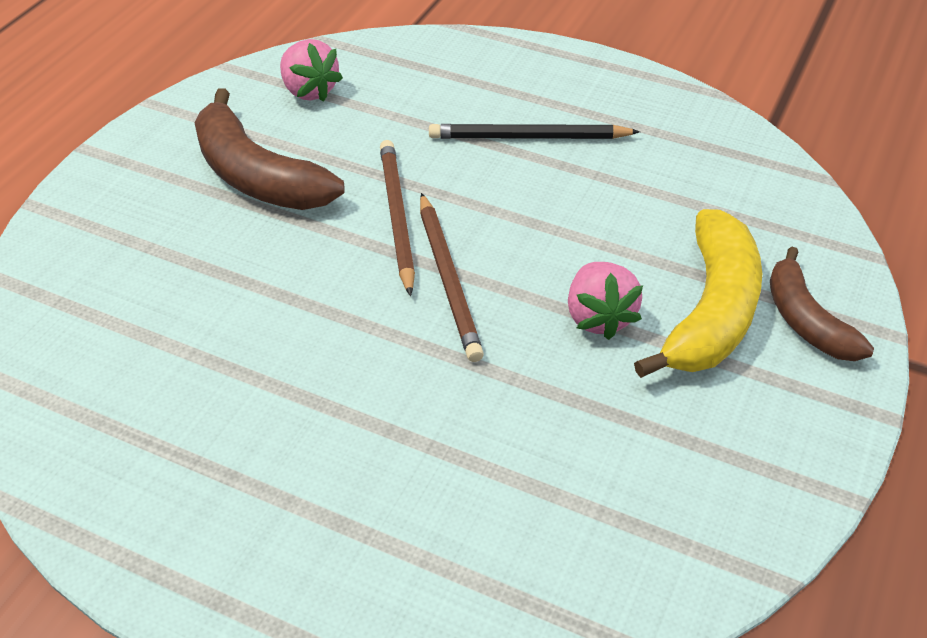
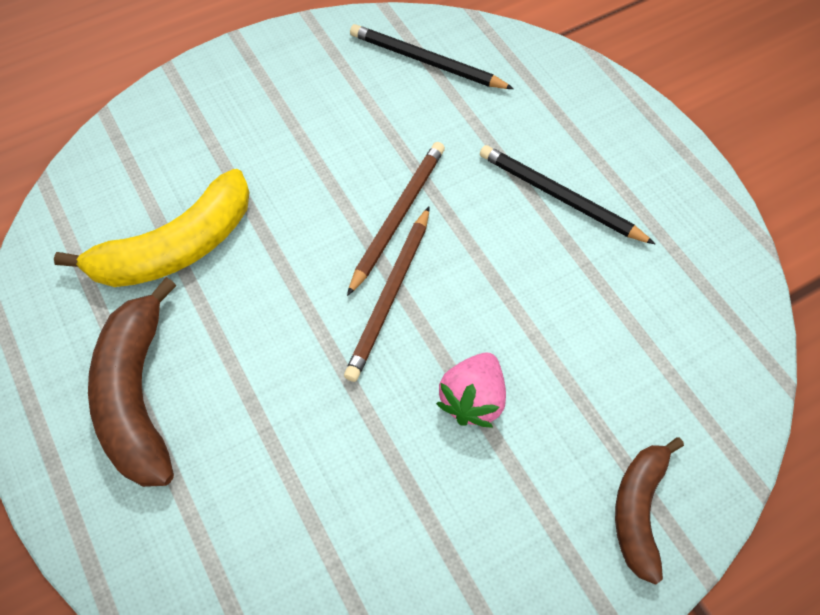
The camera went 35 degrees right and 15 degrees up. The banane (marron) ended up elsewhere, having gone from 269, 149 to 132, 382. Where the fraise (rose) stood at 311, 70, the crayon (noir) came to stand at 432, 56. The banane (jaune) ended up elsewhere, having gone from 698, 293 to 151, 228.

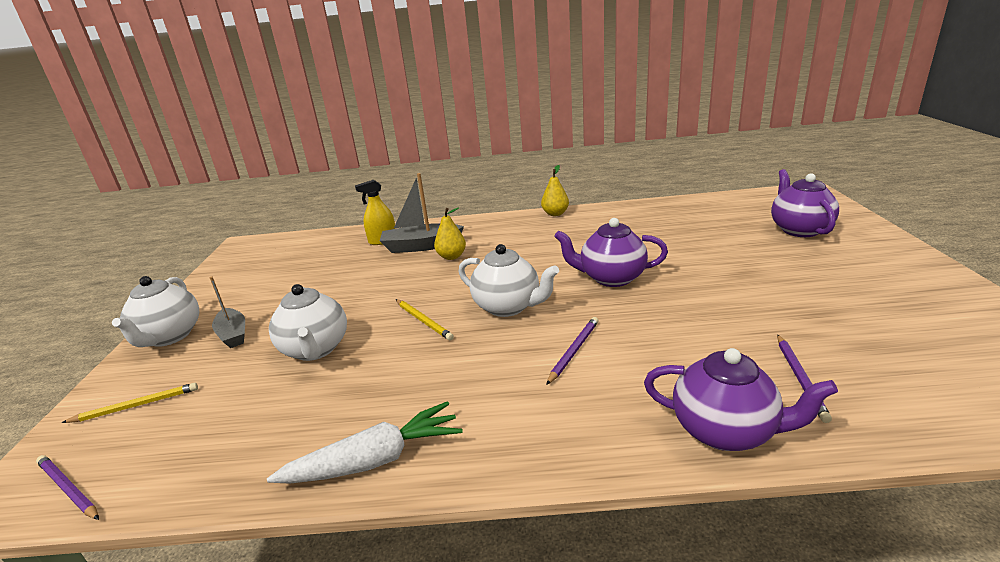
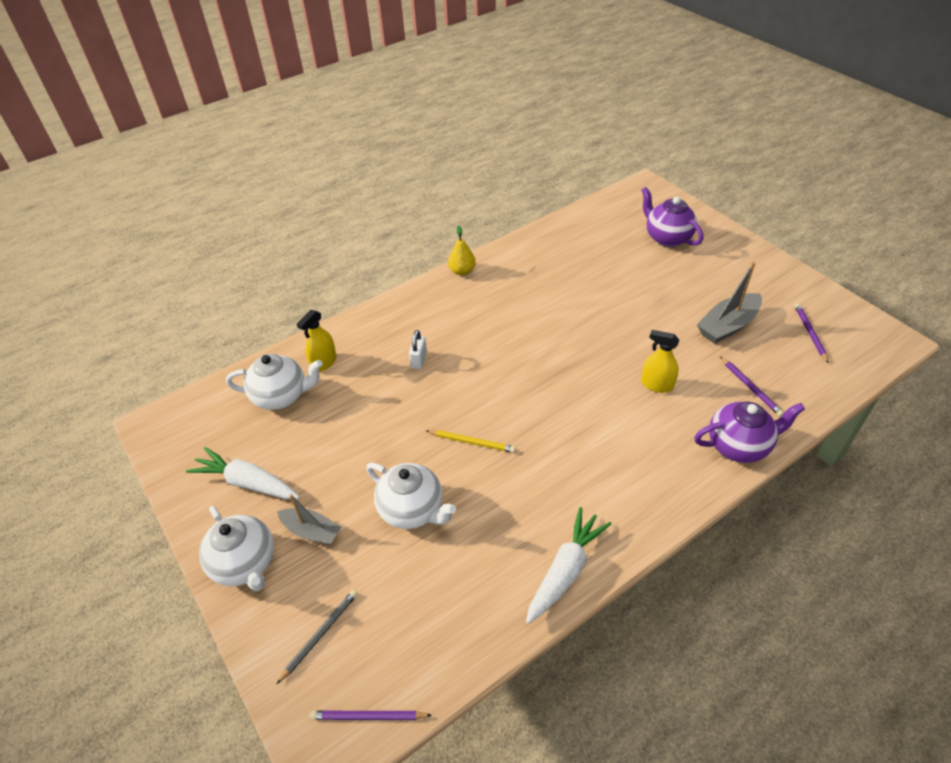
The camera went 35 degrees left and 20 degrees up. What was the crayon (jaune) at 129, 403 turned into the crayon (gris) at 317, 637. The bateau (gris) ended up elsewhere, having gone from 422, 213 to 729, 302. Where the poire (jaune) stood at 450, 234, the cadenas (blanc) came to stand at 418, 349. The théière (blanc) ended up elsewhere, having gone from 509, 280 to 274, 382. The crayon (violet) ended up elsewhere, having gone from 572, 351 to 812, 333. The second view lost the théière (violet) at 611, 252. The second view gained the carotte (blanc) at 243, 473. The second view gained the vaporisateur (jaune) at 660, 361.

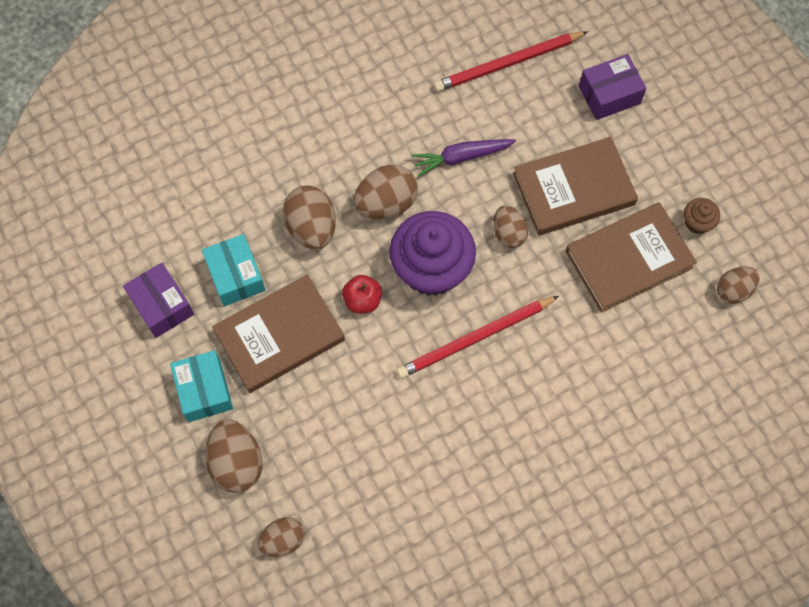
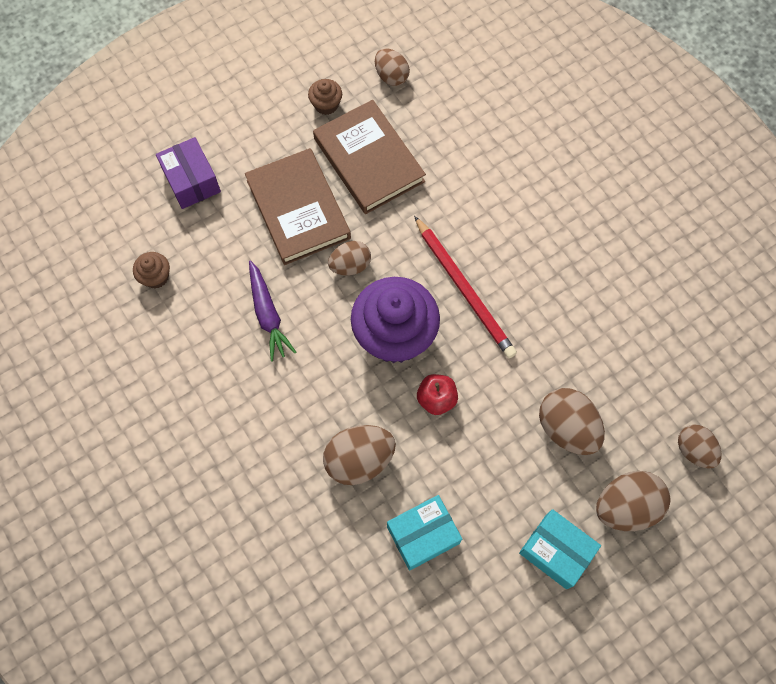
The camera went 95 degrees left and 0 degrees up. The second view lost the boîte (violet) at 158, 300. The boîte (turquoise) at 201, 386 ended up facing another way, 60 degrees clockwise from before. The second view lost the livre (marron) at 278, 334. The œuf (marron) ended up elsewhere, having gone from 386, 192 to 572, 421. Where the crayon (rouge) stood at 511, 61, the muffin (marron) came to stand at 151, 270.

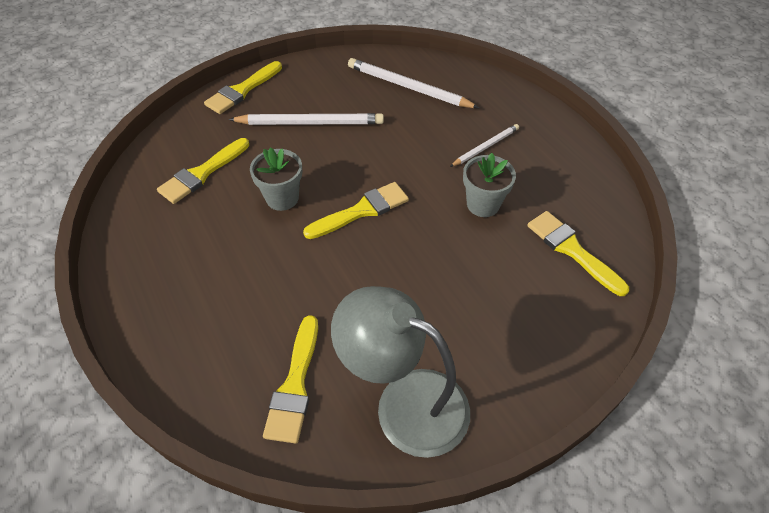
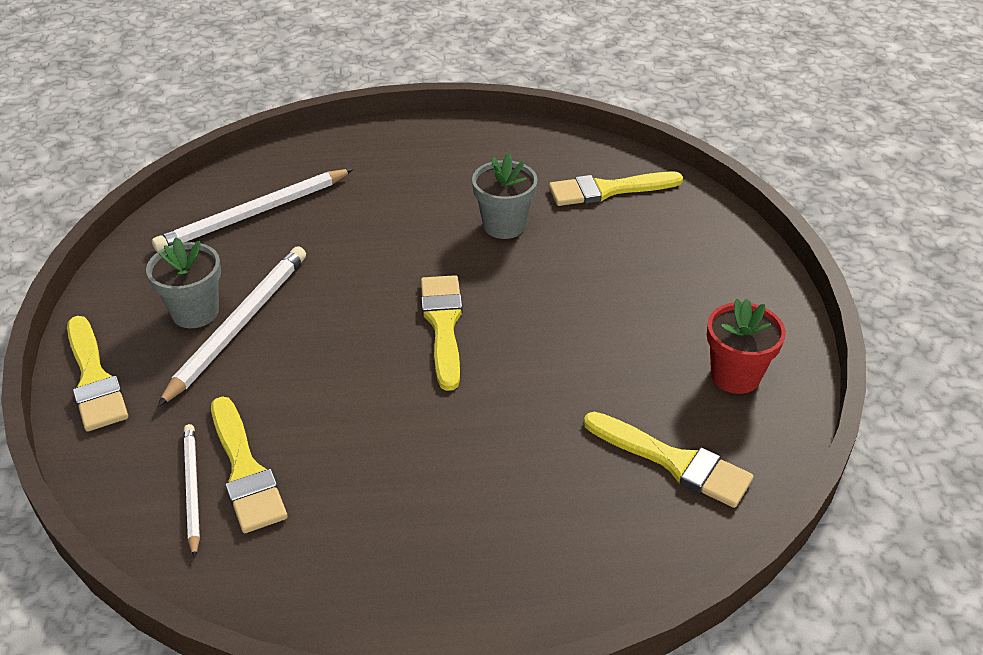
The camera went 65 degrees left and 10 degrees down. The pot de fleurs (gris) ended up elsewhere, having gone from 276, 179 to 183, 282. Where the lampe (gris) stood at 400, 372, the pot de fleurs (rouge) came to stand at 746, 346. The crayon (blanc) ended up elsewhere, having gone from 484, 145 to 192, 491.

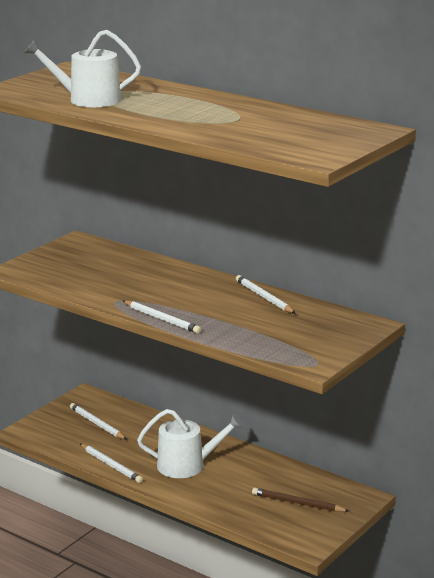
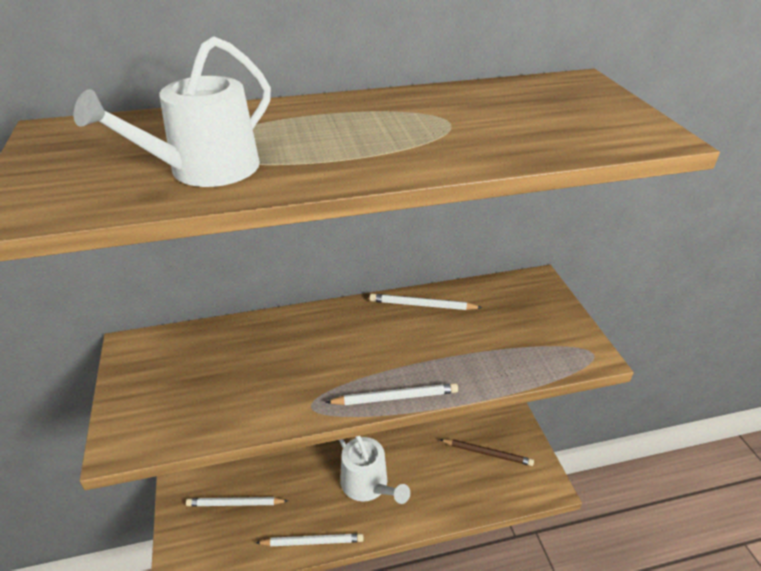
The camera went 50 degrees left and 15 degrees up. The arrosoir (blanc) at 190, 443 ended up facing another way, 105 degrees clockwise from before. The crayon (marron) at 300, 500 ended up facing another way, 135 degrees counterclockwise from before.

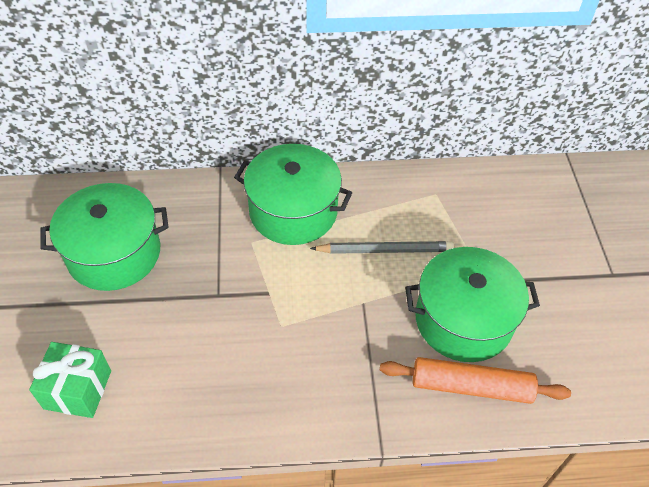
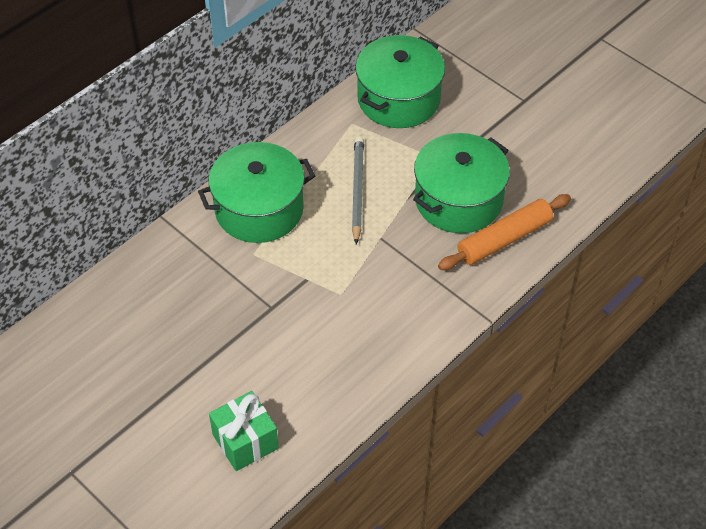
The camera went 40 degrees left and 0 degrees up. The marmite (vert) ended up elsewhere, having gone from 104, 237 to 400, 81. The crayon (gris) at 382, 247 ended up facing another way, 45 degrees counterclockwise from before.

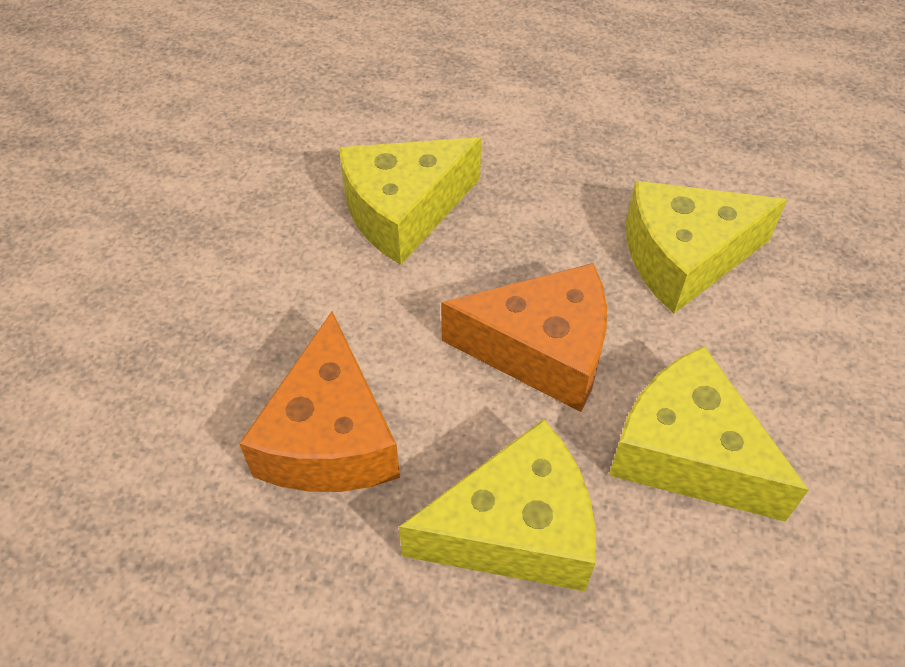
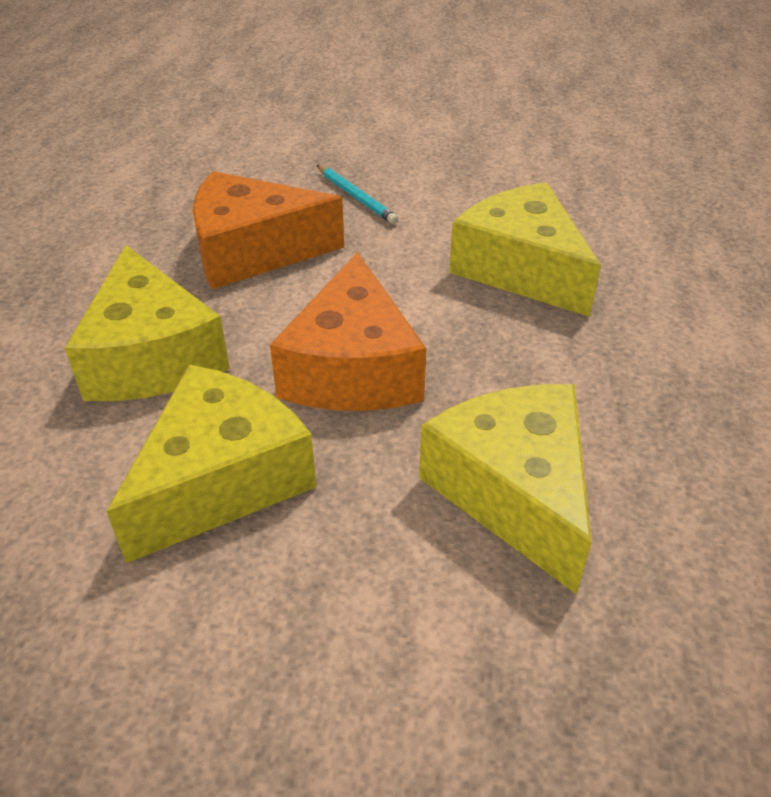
The camera went 85 degrees right and 10 degrees down. The second view gained the crayon (turquoise) at 357, 194.

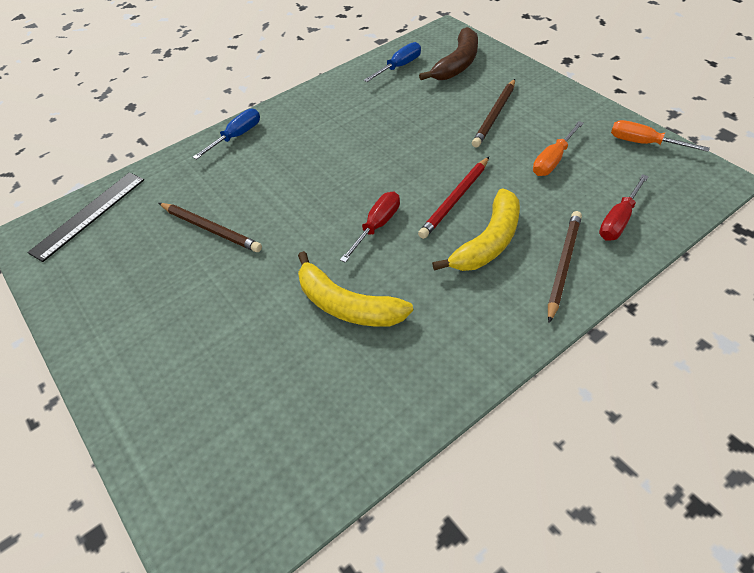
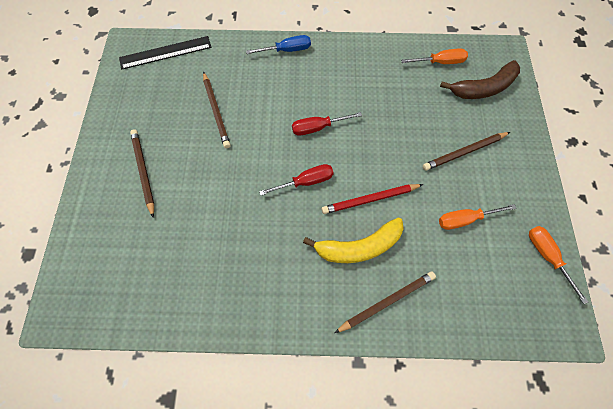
The camera went 35 degrees right and 15 degrees up. The second view lost the banane (jaune) at 355, 289. What was the tournevis (bleu) at 392, 62 turned into the tournevis (orange) at 434, 56. The tournevis (rouge) ended up elsewhere, having gone from 624, 207 to 327, 124. The second view gained the crayon (marron) at 142, 173.

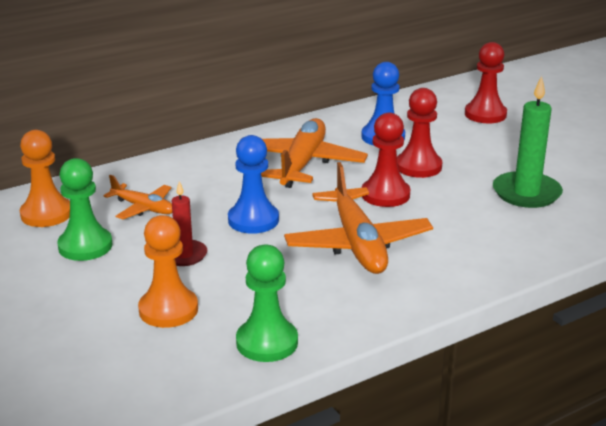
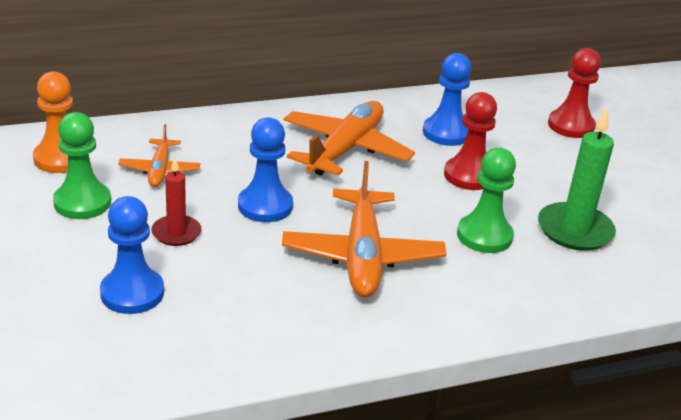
The camera went 10 degrees right and 5 degrees up. The avion (orange) at 137, 197 ended up facing another way, 45 degrees clockwise from before. What was the pion (orange) at 168, 271 turned into the pion (bleu) at 132, 255. The pion (vert) ended up elsewhere, having gone from 267, 303 to 486, 200. The second view lost the pion (rouge) at 386, 160.

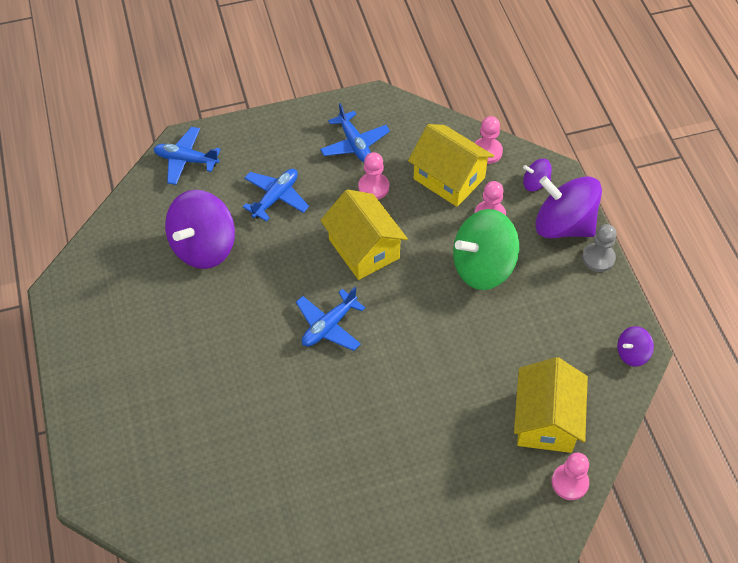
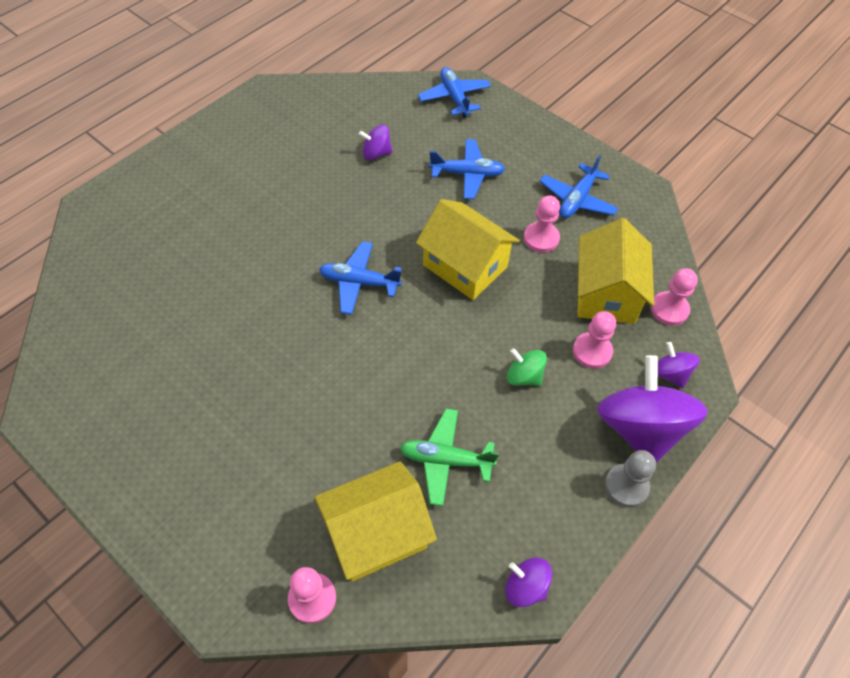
The camera went 55 degrees right and 0 degrees up. The size of the toupie (violet) at 200, 229 changed by a factor of 0.48. The maison (jaune) at 364, 234 ended up facing another way, 75 degrees counterclockwise from before. The size of the toupie (vert) at 486, 249 changed by a factor of 0.48. The second view gained the avion (vert) at 449, 457.

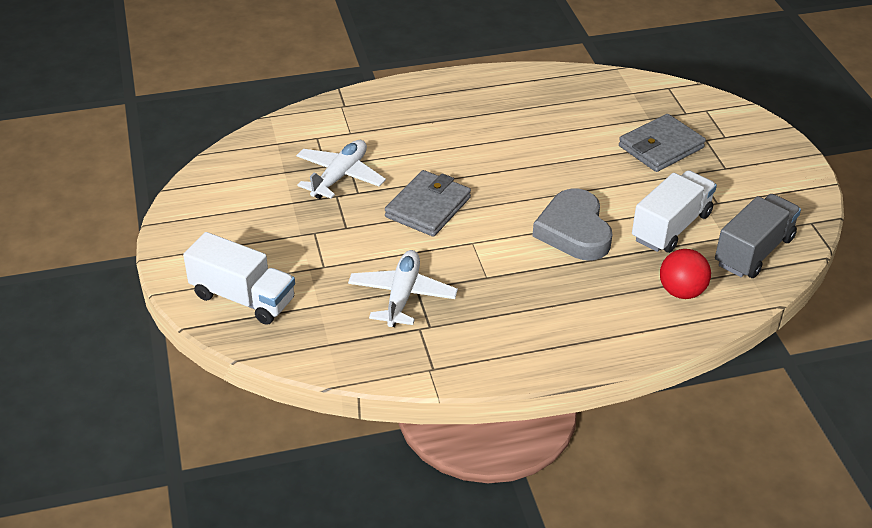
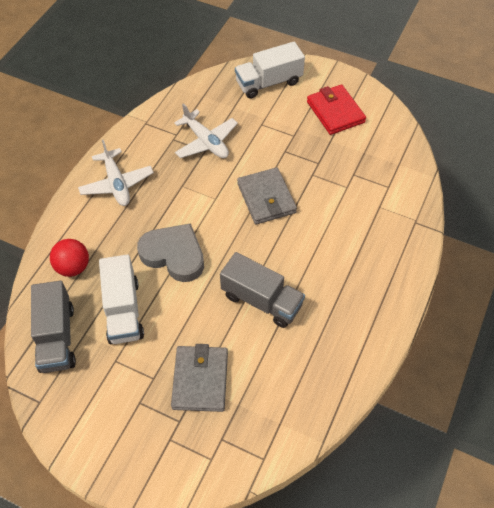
The camera went 130 degrees right and 15 degrees up. The avion (blanc) ended up elsewhere, having gone from 341, 169 to 116, 173. The second view gained the camion (gris) at 262, 290. The second view gained the portefeuille (rouge) at 336, 109.

